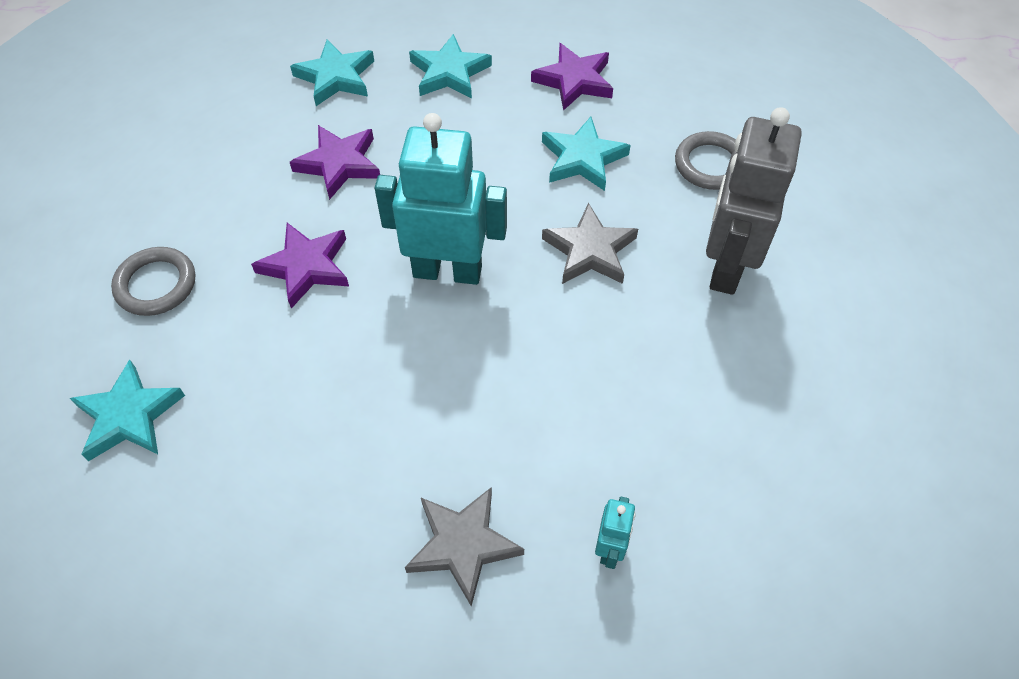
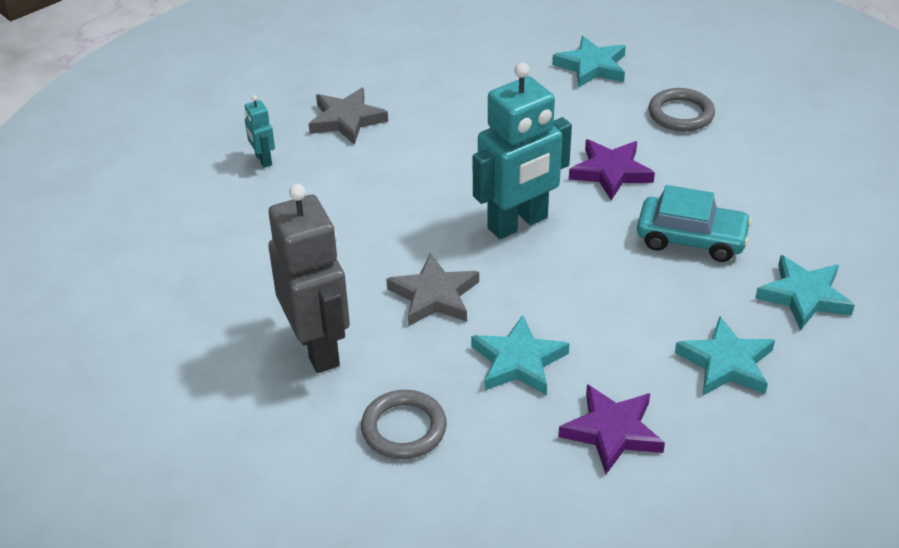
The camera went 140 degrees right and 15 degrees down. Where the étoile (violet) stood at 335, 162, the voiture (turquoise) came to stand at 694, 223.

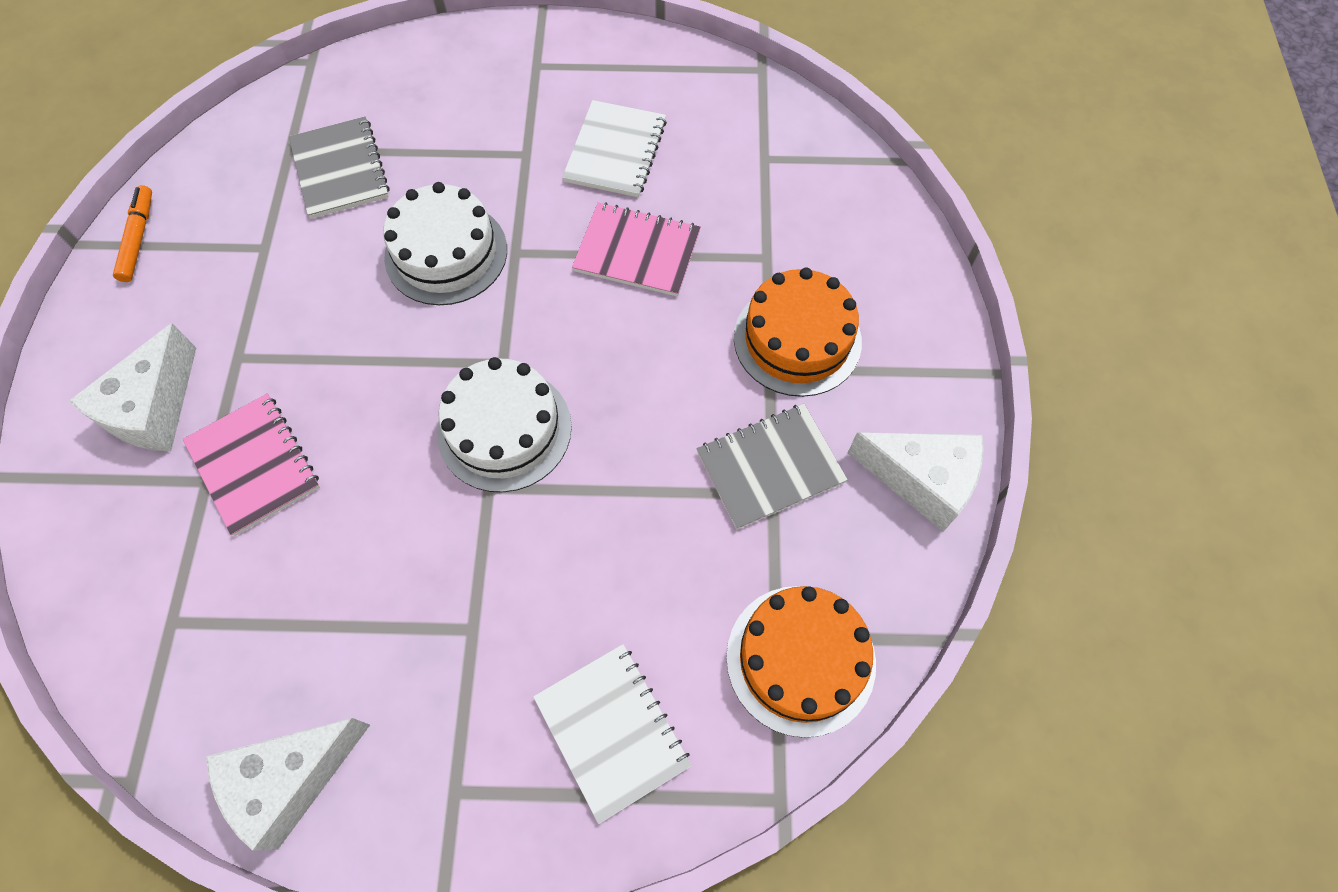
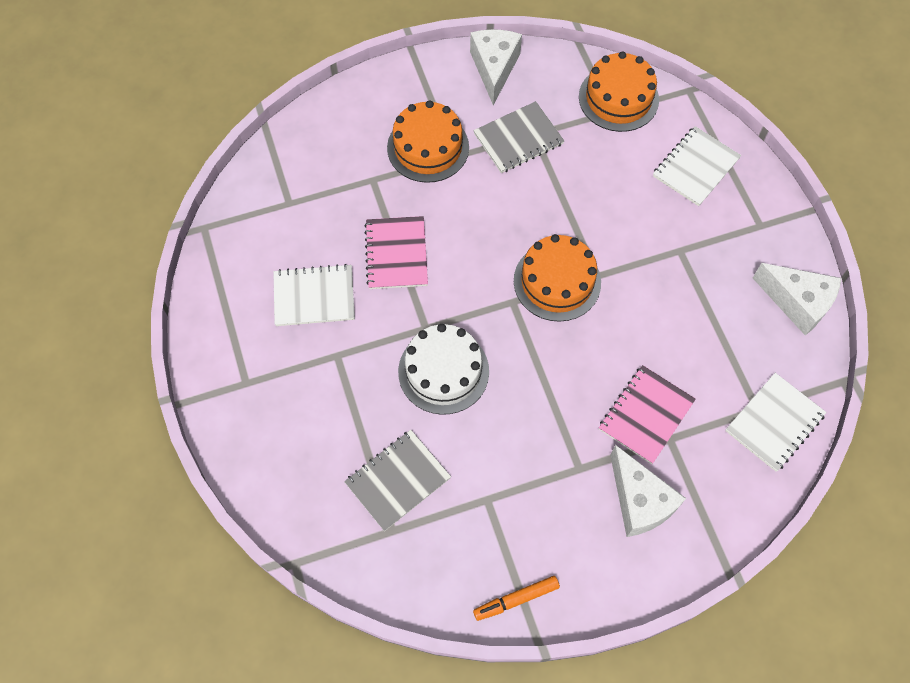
The camera went 110 degrees left and 0 degrees up. The fromage (blanc) at 132, 387 ended up facing another way, 60 degrees clockwise from before. What was the gâteau (blanc) at 504, 424 turned into the gâteau (orange) at 557, 278. The carnet (gris) at 772, 467 ended up facing another way, 75 degrees counterclockwise from before. The second view gained the carnet (blanc) at 776, 422.

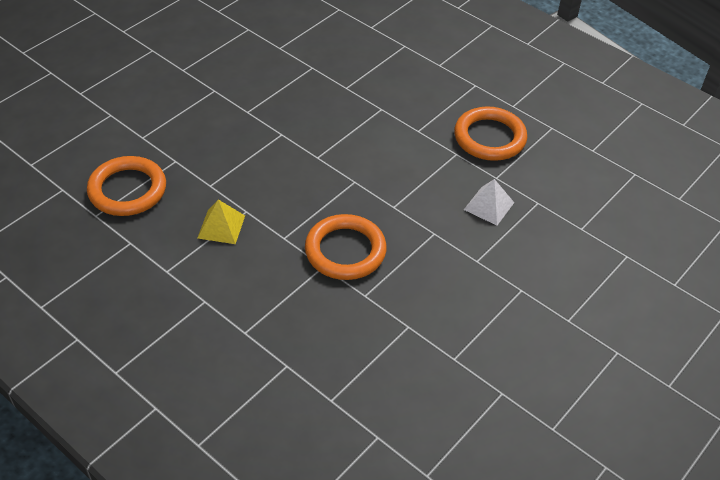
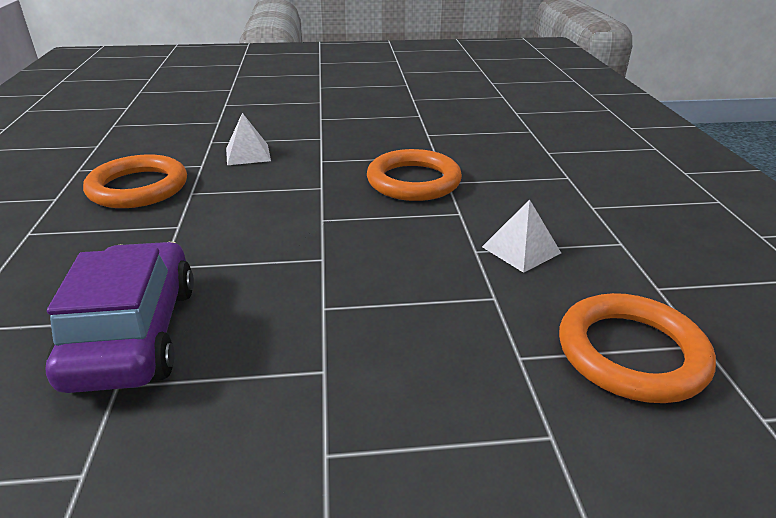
The camera went 135 degrees left and 15 degrees down. What was the pyramide (jaune) at 221, 221 turned into the pyramide (blanc) at 521, 236. The second view gained the voiture (violet) at 120, 317.

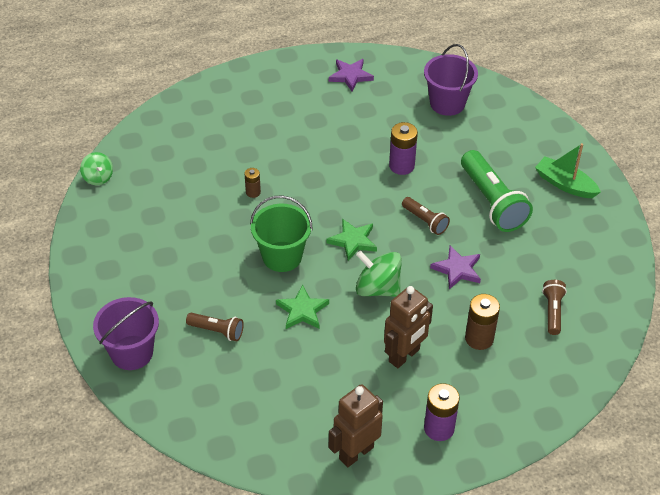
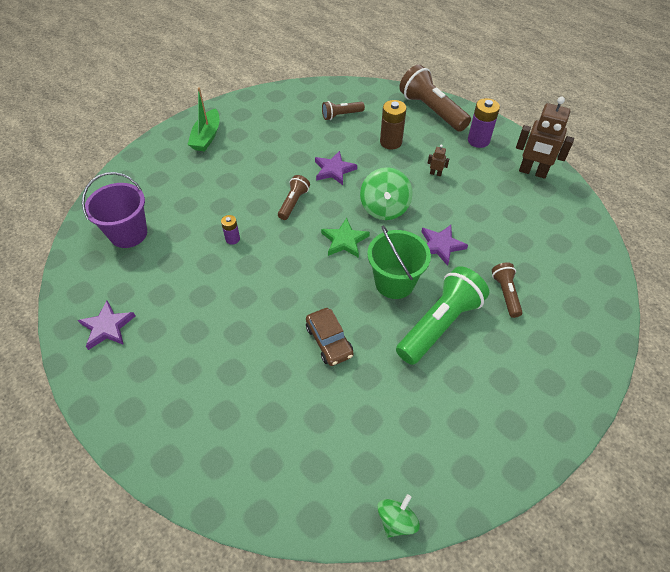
The camera went 115 degrees left and 5 degrees up. The second view lost the seau (violet) at 126, 333. Where the pile (marron) stood at 253, 183, the voiture (marron) came to stand at 330, 337. What was the étoile (vert) at 302, 307 turned into the étoile (violet) at 444, 245. The size of the robot (marron) at 408, 327 changed by a factor of 0.42. The size of the pile (violet) at 403, 148 changed by a factor of 0.57. The lampe de poche (vert) ended up elsewhere, having gone from 497, 191 to 442, 315. The second view gained the lampe de poche (marron) at 435, 98.

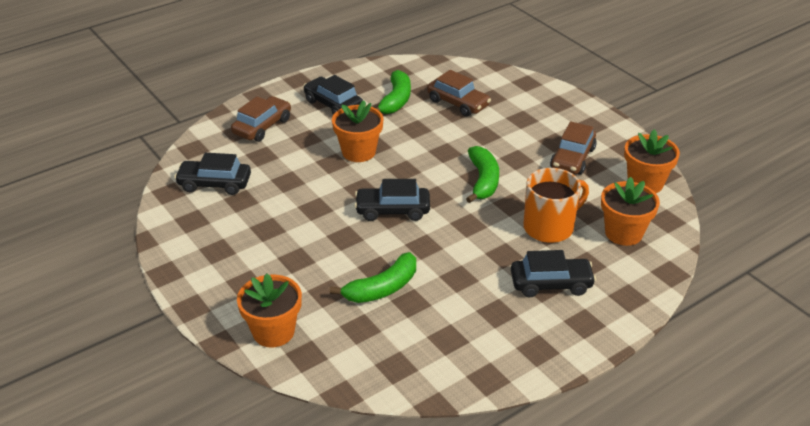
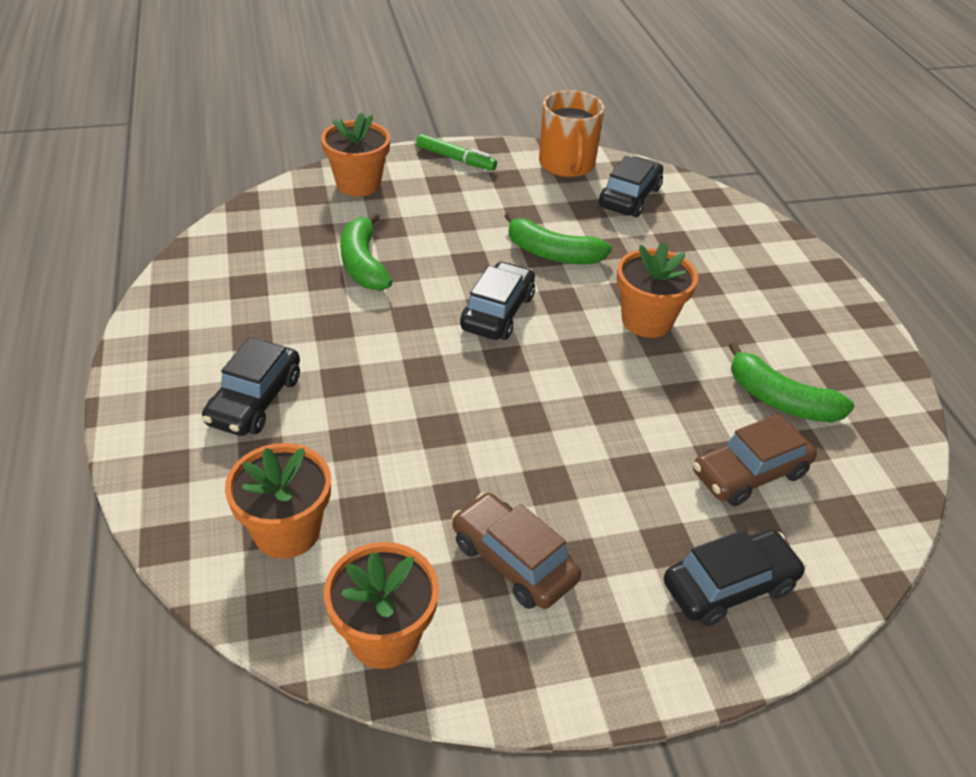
The camera went 110 degrees right and 5 degrees up. The second view lost the voiture (marron) at 261, 119. The voiture (noir) ended up elsewhere, having gone from 333, 95 to 735, 578. The banane (vert) ended up elsewhere, having gone from 482, 174 to 558, 238. The tasse (orange) ended up elsewhere, having gone from 556, 205 to 572, 133. The second view gained the feutre (vert) at 456, 152.

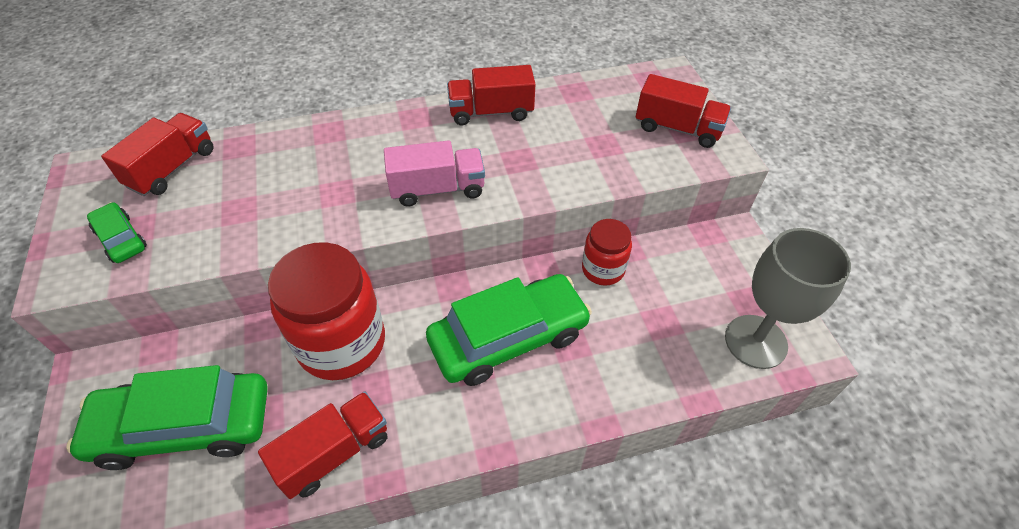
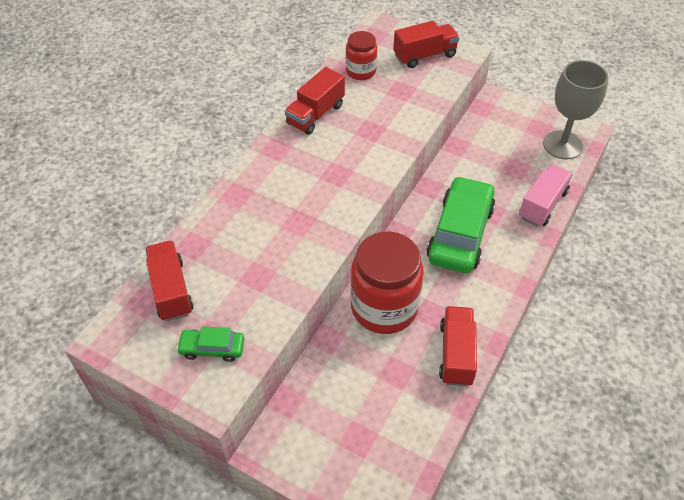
The camera went 45 degrees left and 0 degrees up. The second view lost the voiture (vert) at 167, 417. The camion (rose) ended up elsewhere, having gone from 434, 173 to 546, 195. The bocal (rouge) ended up elsewhere, having gone from 607, 252 to 361, 55.

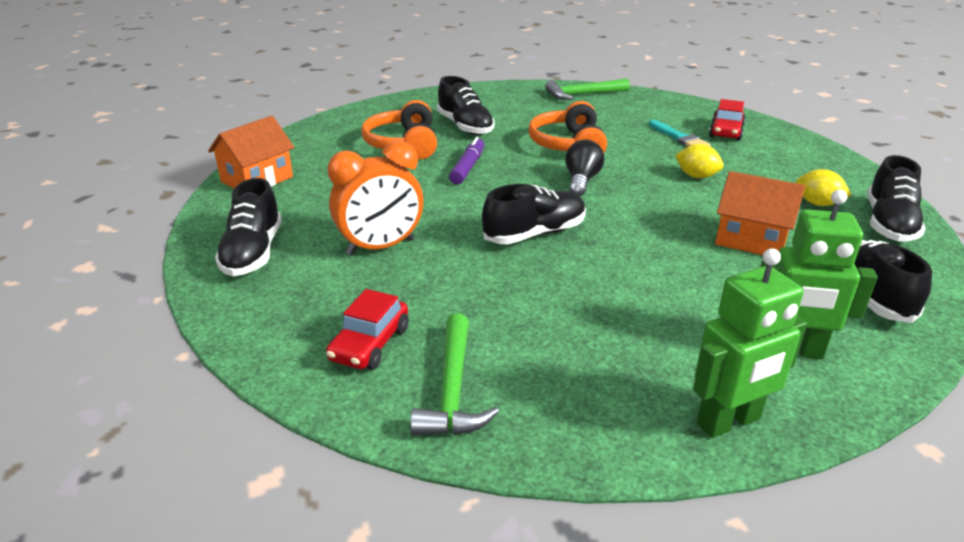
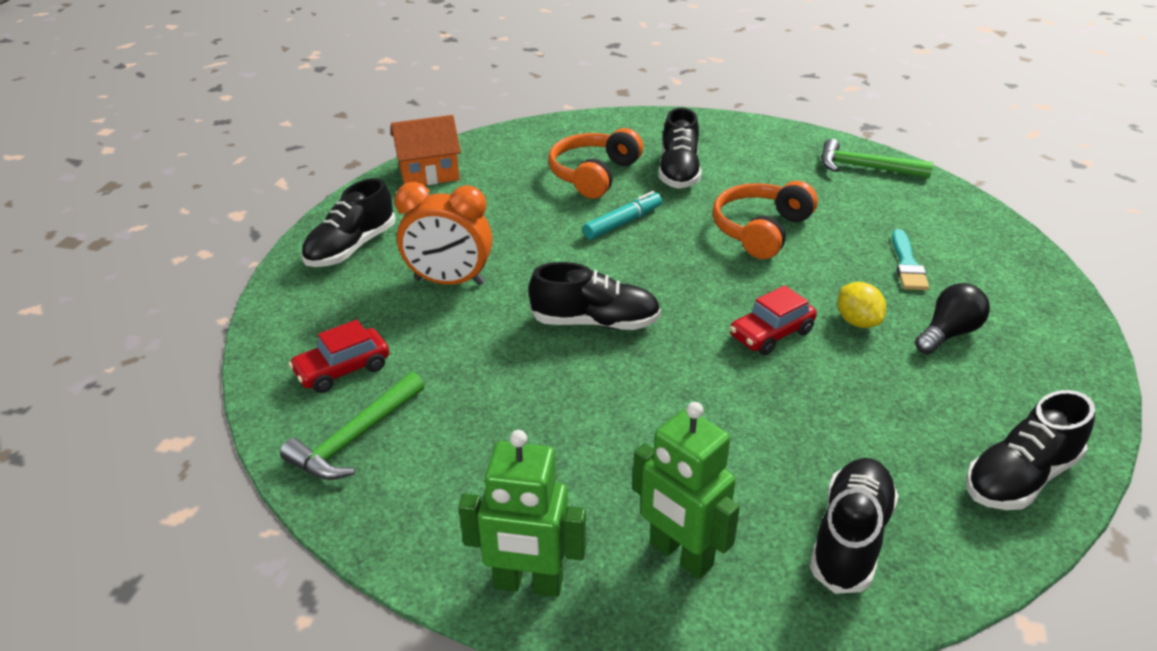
The camera went 35 degrees right and 5 degrees up. What was the feutre (violet) at 466, 160 turned into the feutre (turquoise) at 622, 215. The ampoule (noir) ended up elsewhere, having gone from 584, 168 to 952, 318. The voiture (rouge) ended up elsewhere, having gone from 727, 120 to 773, 320. The second view lost the maison (orange) at 760, 213. The second view lost the citron (jaune) at 824, 187.

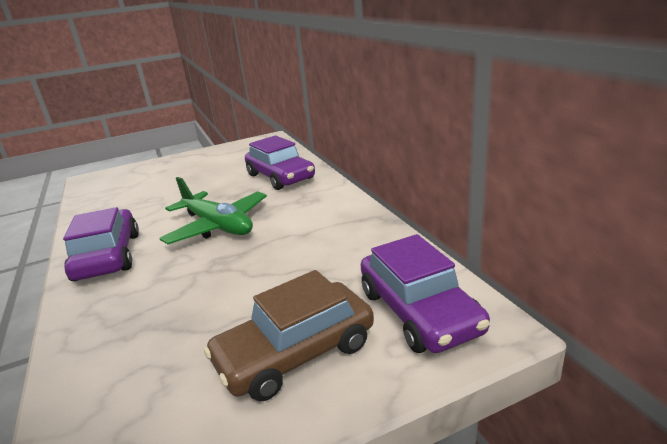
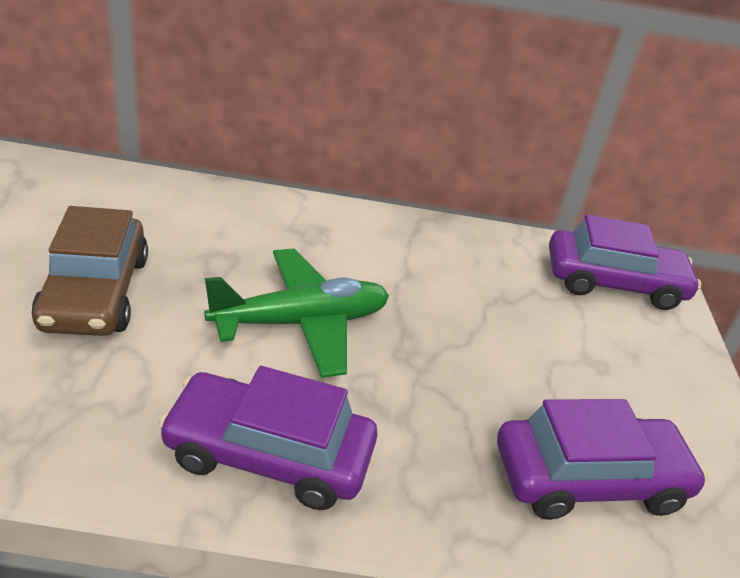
The camera went 70 degrees left and 10 degrees up. The voiture (marron) ended up elsewhere, having gone from 289, 335 to 89, 271. The voiture (violet) ended up elsewhere, having gone from 280, 162 to 602, 459.

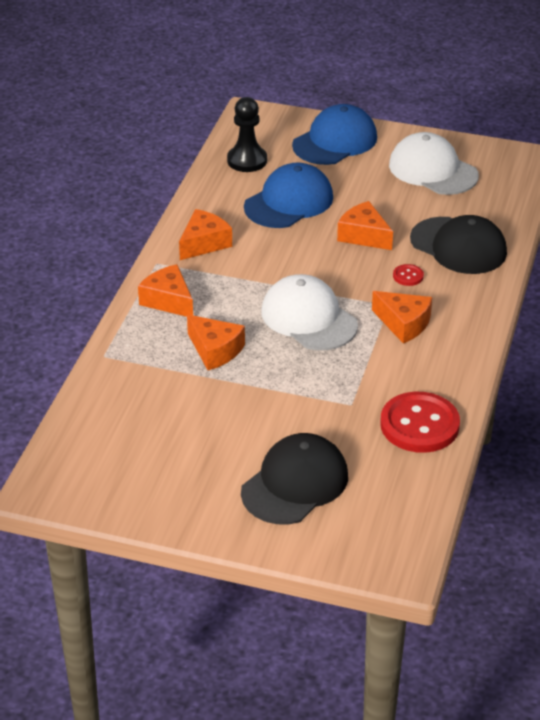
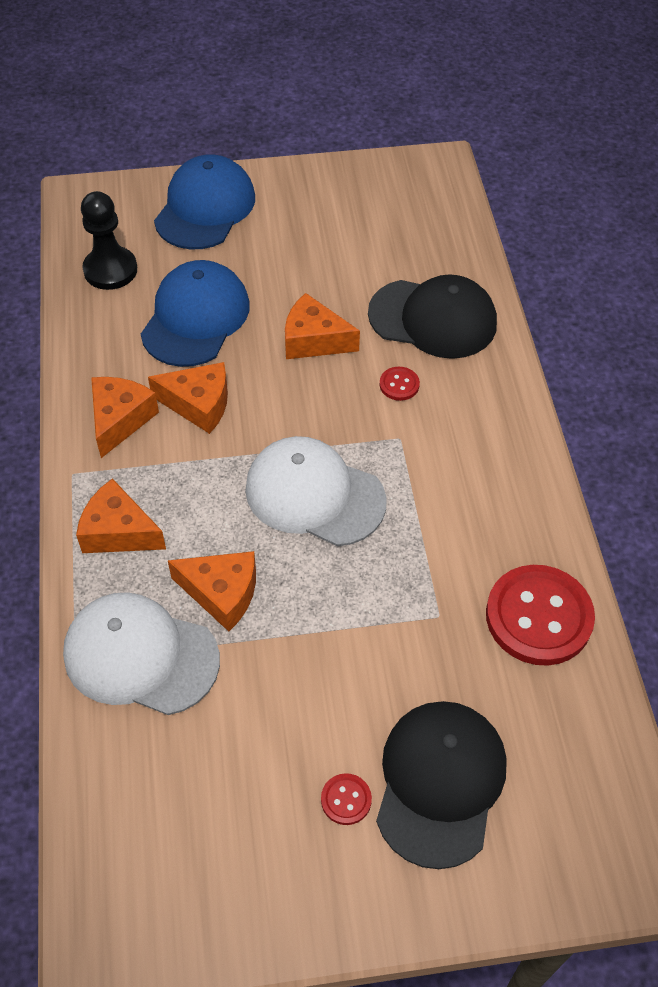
The camera went 25 degrees left and 15 degrees up. The fromage (orange) ended up elsewhere, having gone from 402, 317 to 188, 398. The casquette (blanc) ended up elsewhere, having gone from 434, 163 to 141, 653. The second view gained the bouton (rouge) at 346, 799.

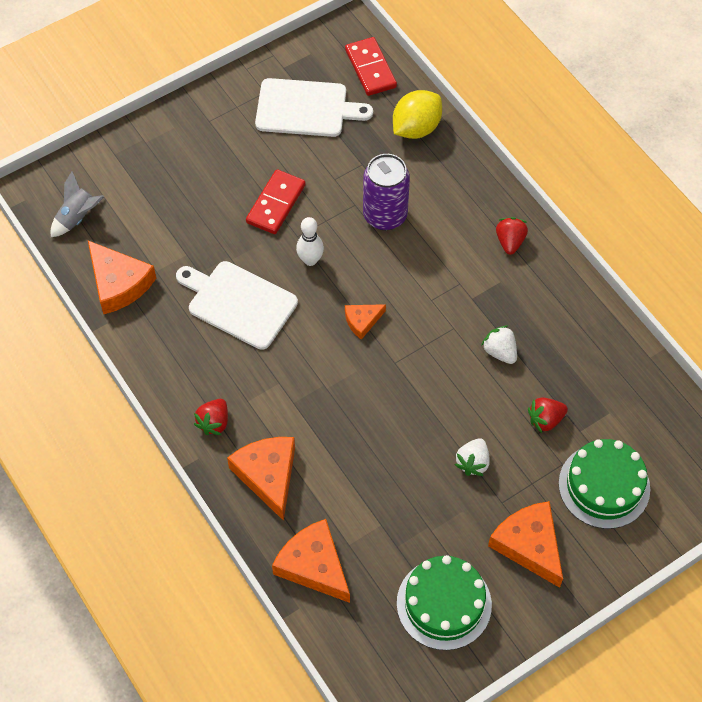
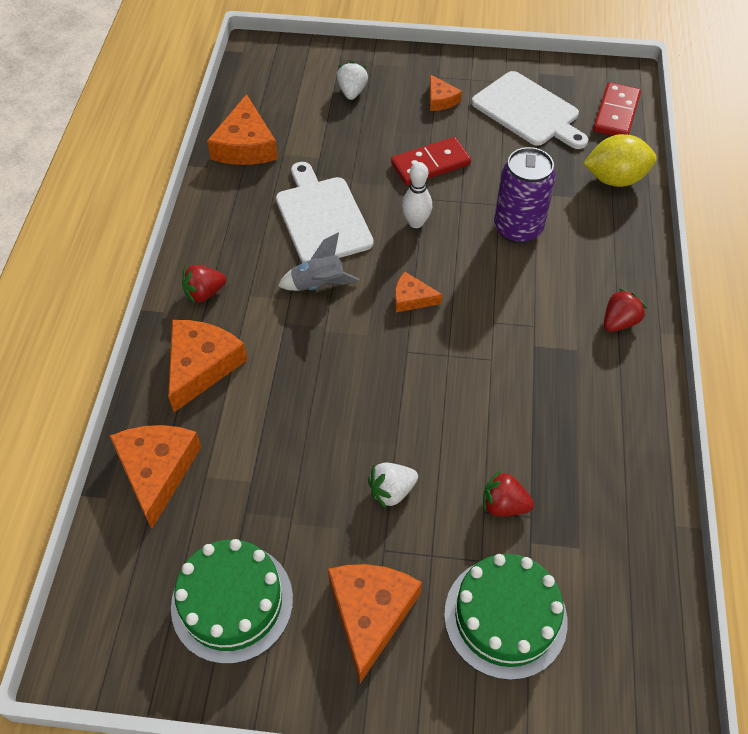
The camera went 40 degrees right and 5 degrees down. The fusée (gris) ended up elsewhere, having gone from 78, 204 to 318, 261. The fraise (blanc) ended up elsewhere, having gone from 499, 344 to 352, 80. The second view gained the fromage (orange) at 446, 92.

